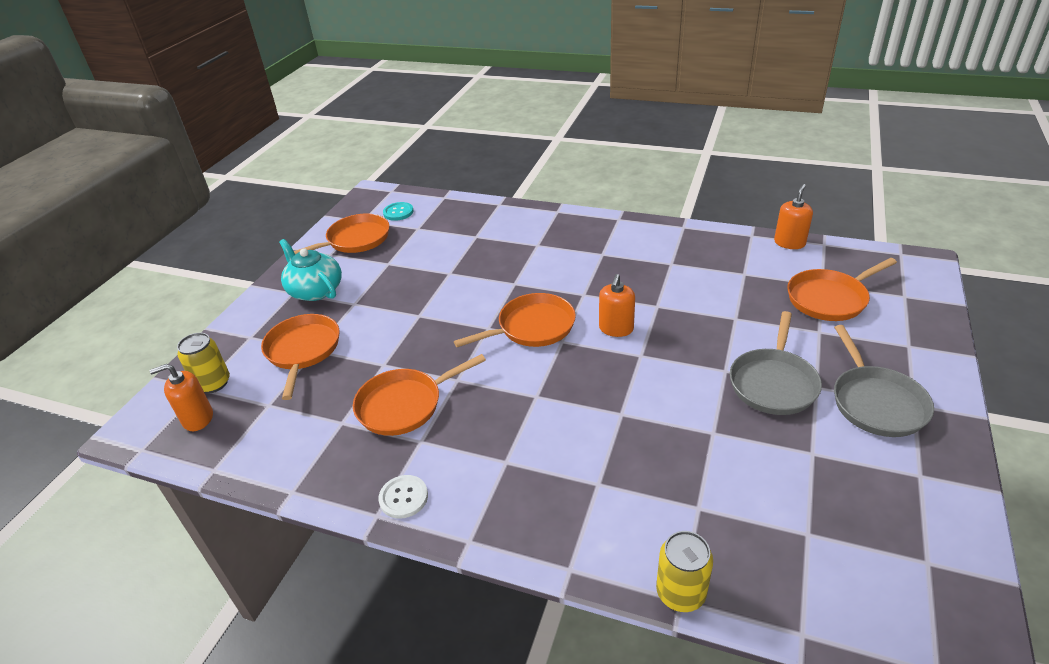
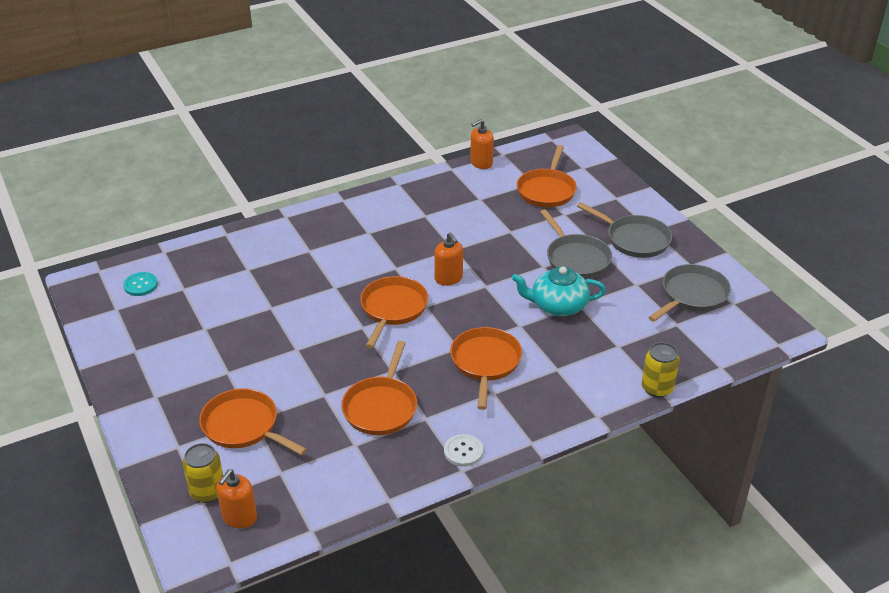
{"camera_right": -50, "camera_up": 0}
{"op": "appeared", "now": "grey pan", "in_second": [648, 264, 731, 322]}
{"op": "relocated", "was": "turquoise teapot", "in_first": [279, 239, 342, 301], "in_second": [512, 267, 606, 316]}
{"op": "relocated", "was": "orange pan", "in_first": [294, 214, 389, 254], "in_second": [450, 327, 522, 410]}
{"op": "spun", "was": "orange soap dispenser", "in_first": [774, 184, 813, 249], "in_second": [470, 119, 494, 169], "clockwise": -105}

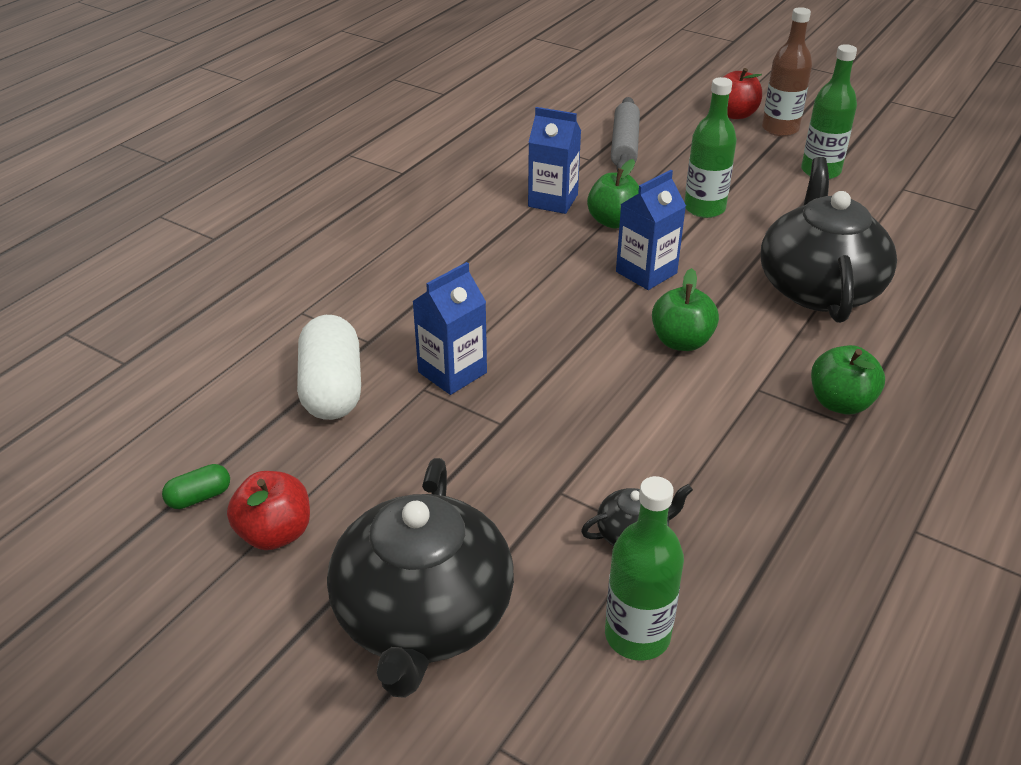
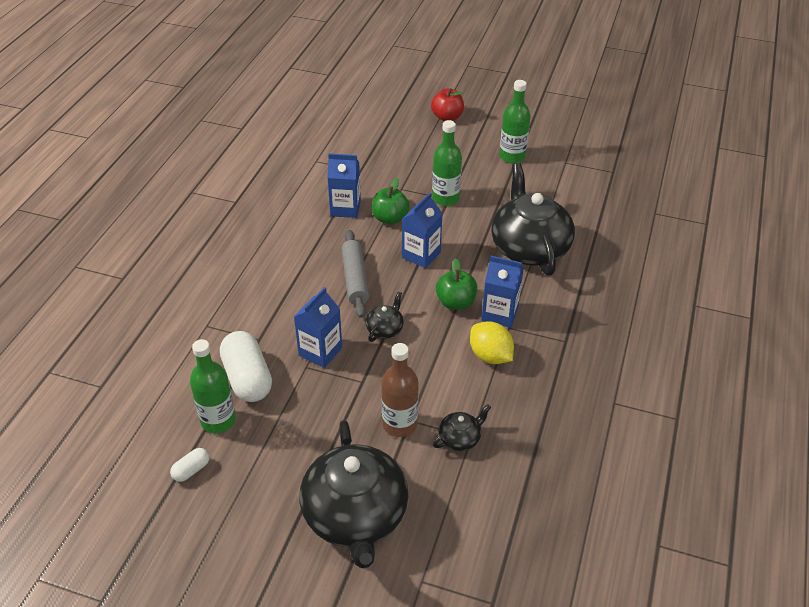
{"camera_right": -15, "camera_up": 5}
{"op": "missing", "was": "red apple", "in_first": [227, 471, 310, 550]}
{"op": "missing", "was": "green apple", "in_first": [811, 345, 885, 414]}
{"op": "appeared", "now": "black teapot", "in_second": [365, 292, 404, 342]}
{"op": "appeared", "now": "yellow lemon", "in_second": [470, 321, 514, 364]}
{"op": "appeared", "now": "blue carton", "in_second": [481, 256, 524, 328]}
{"op": "relocated", "was": "green bottle", "in_first": [605, 476, 684, 661], "in_second": [190, 339, 236, 433]}
{"op": "relocated", "was": "grey rolling pin", "in_first": [611, 97, 640, 172], "in_second": [341, 230, 369, 318]}
{"op": "relocated", "was": "brown bottle", "in_first": [762, 7, 812, 136], "in_second": [381, 343, 418, 437]}
{"op": "colour", "was": "green capsule", "now": "white capsule", "in_first": [162, 464, 230, 509], "in_second": [170, 448, 209, 482]}

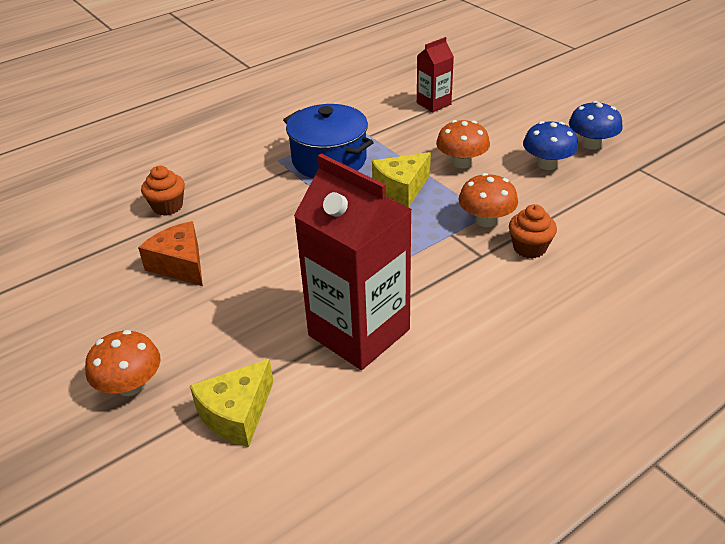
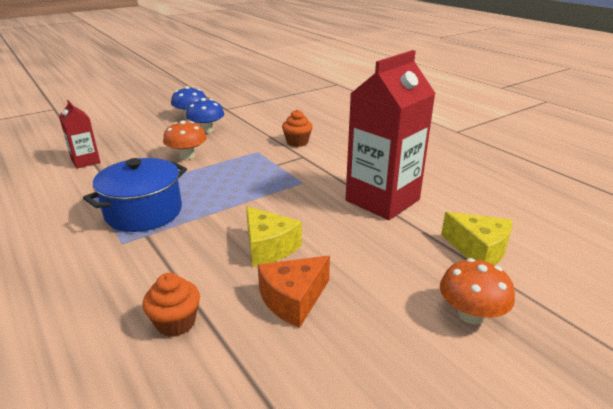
{"camera_right": -90, "camera_up": -10}
{"op": "missing", "was": "orange mushroom", "in_first": [459, 173, 518, 227]}
{"op": "relocated", "was": "yellow cheese", "in_first": [372, 152, 431, 207], "in_second": [246, 207, 302, 267]}

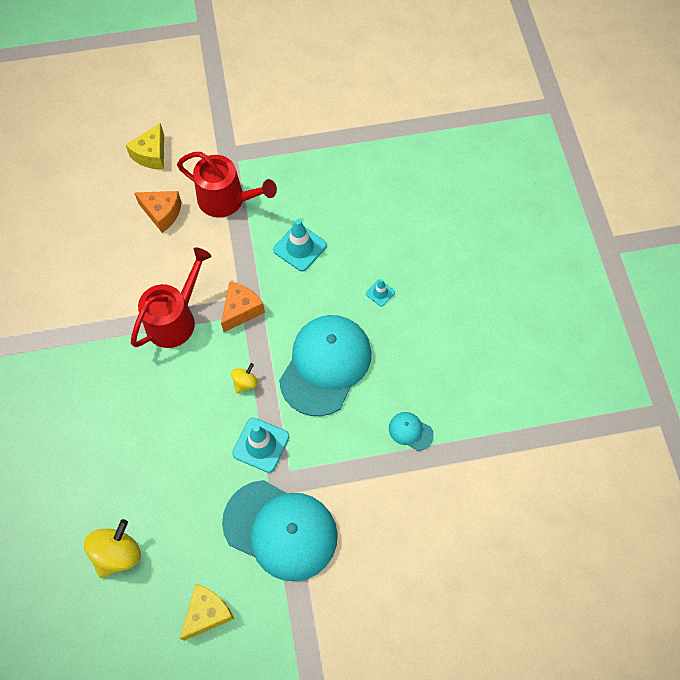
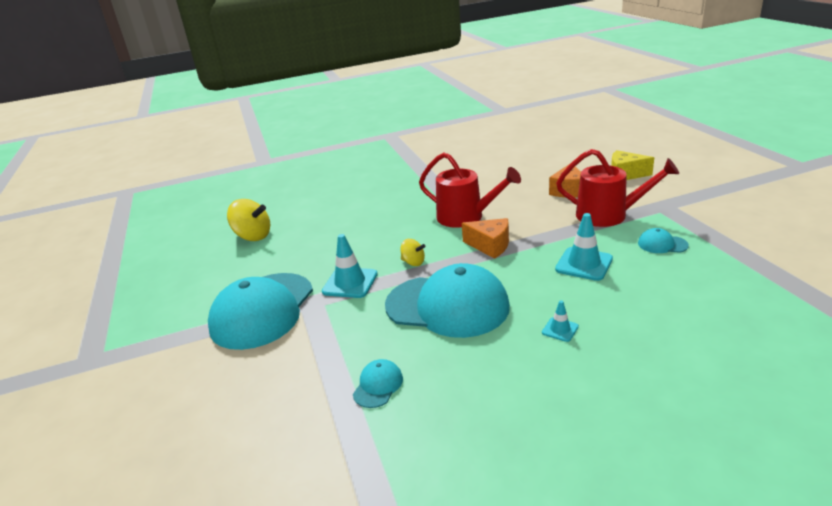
{"camera_right": 85, "camera_up": -35}
{"op": "missing", "was": "yellow cheese", "in_first": [180, 584, 234, 641]}
{"op": "appeared", "now": "turquoise cap", "in_second": [638, 228, 689, 253]}
{"op": "spun", "was": "red watering can", "in_first": [177, 152, 277, 218], "in_second": [556, 149, 679, 227], "clockwise": -90}

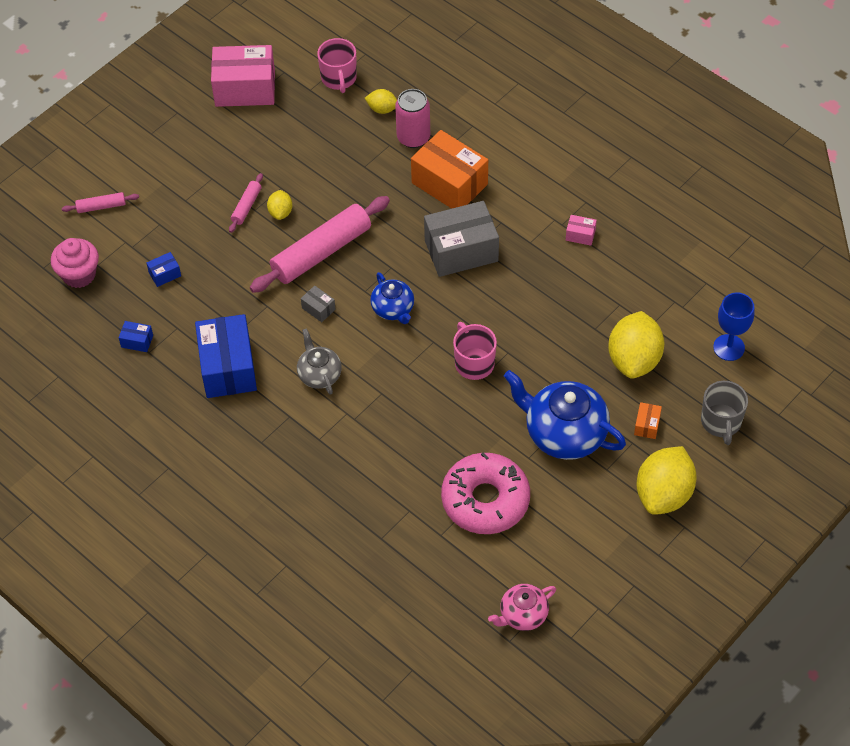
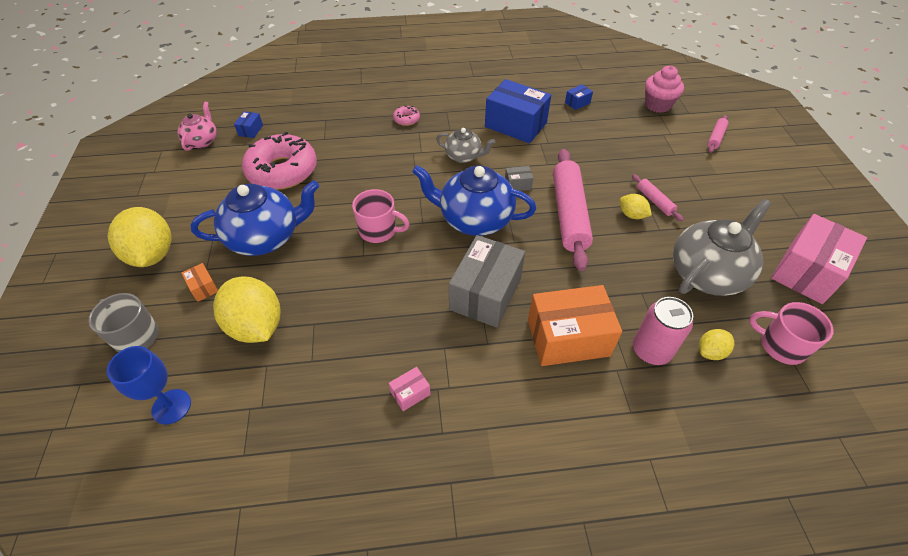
{"camera_right": 130, "camera_up": -5}
{"op": "appeared", "now": "pink donut", "in_second": [393, 106, 420, 126]}
{"op": "appeared", "now": "grey teapot", "in_second": [673, 199, 771, 296]}
{"op": "relocated", "was": "blue box", "in_first": [147, 252, 181, 287], "in_second": [234, 111, 263, 138]}
{"op": "size", "was": "blue teapot", "in_first": [370, 272, 414, 324], "in_second": [412, 165, 536, 236], "ratio": 1.81}

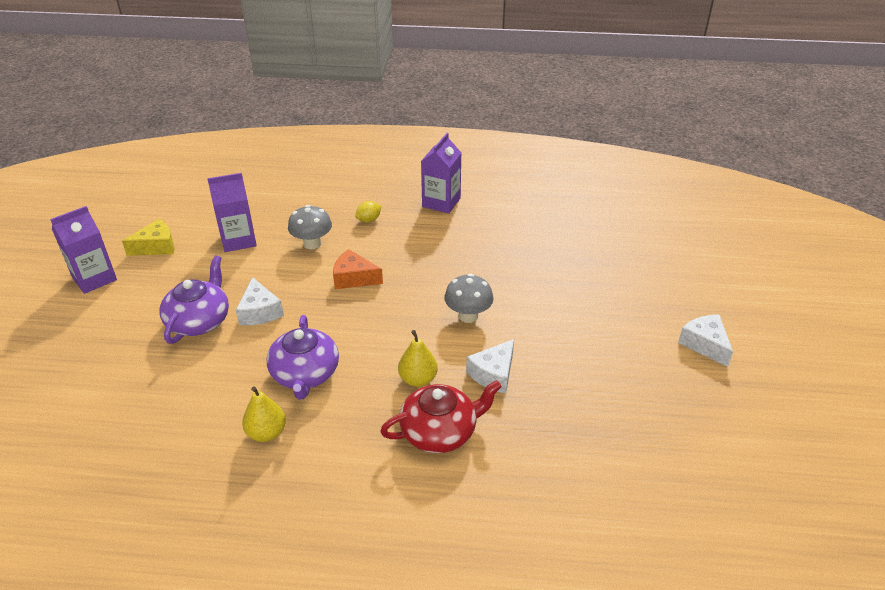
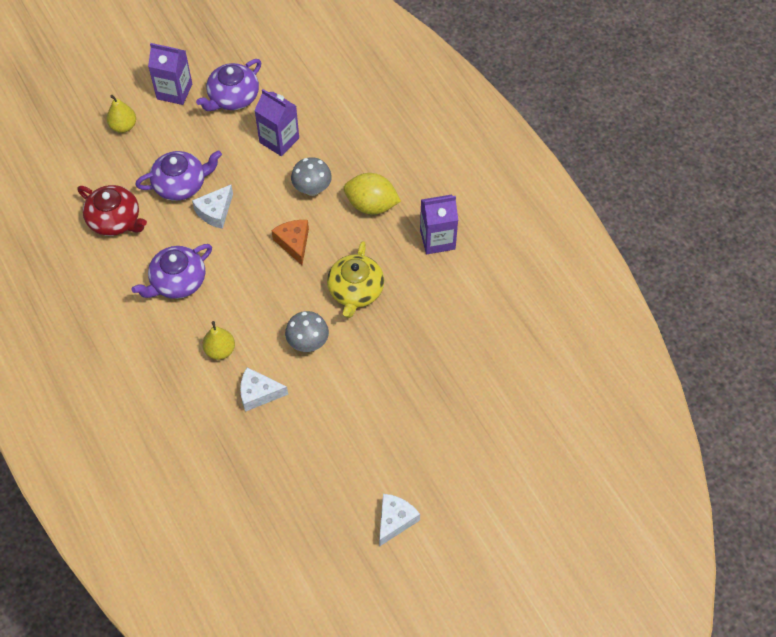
{"camera_right": 55, "camera_up": 20}
{"op": "appeared", "now": "yellow teapot", "in_second": [327, 241, 384, 318]}
{"op": "relocated", "was": "yellow pear", "in_first": [242, 387, 286, 442], "in_second": [107, 95, 136, 133]}
{"op": "relocated", "was": "red teapot", "in_first": [380, 380, 502, 453], "in_second": [77, 185, 147, 236]}
{"op": "exchanged", "was": "yellow cheese", "now": "purple teapot", "in_first": [122, 219, 174, 256], "in_second": [196, 59, 261, 111]}
{"op": "size", "was": "yellow lemon", "in_first": [355, 201, 381, 223], "in_second": [344, 173, 401, 214], "ratio": 2.0}

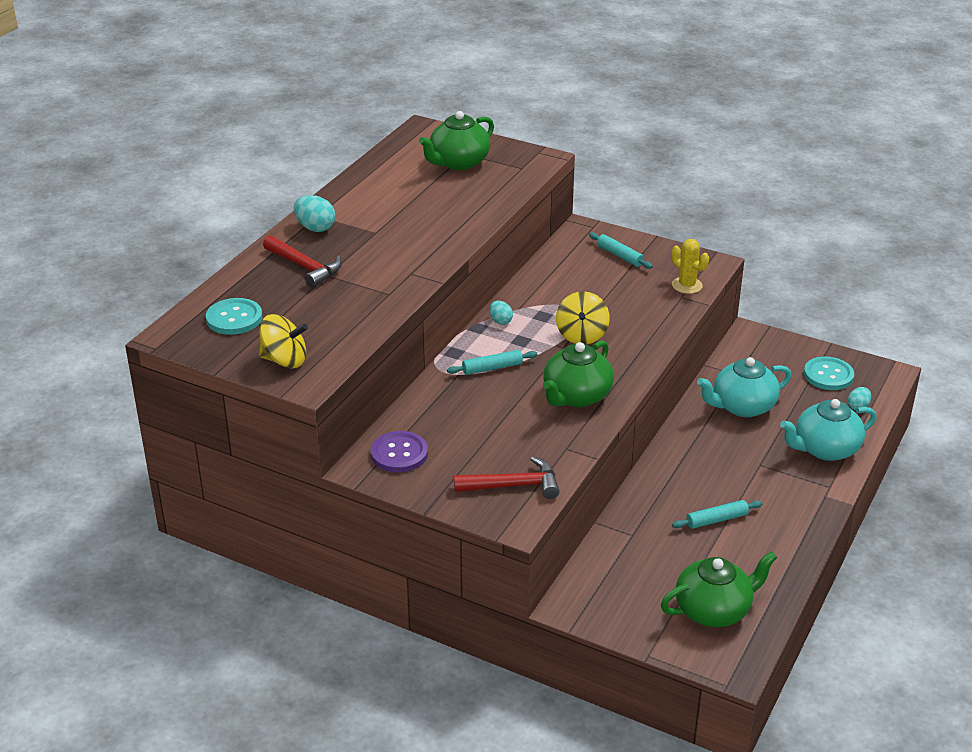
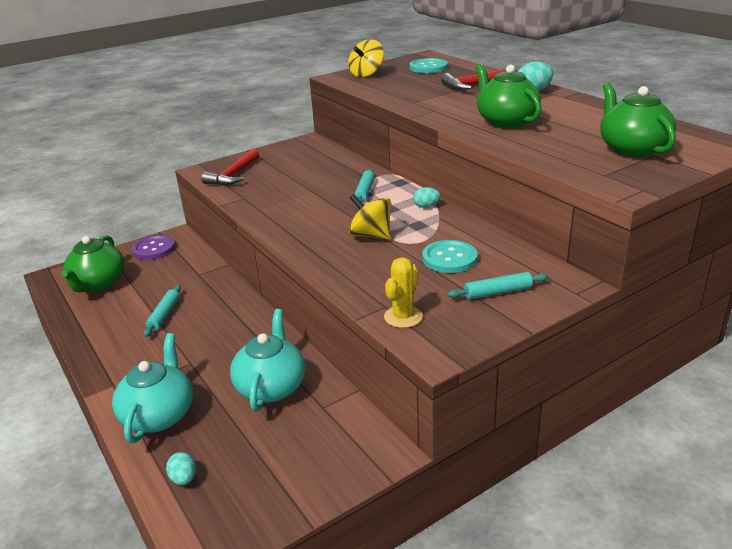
{"camera_right": 120, "camera_up": -5}
{"op": "relocated", "was": "purple button", "in_first": [370, 431, 428, 473], "in_second": [132, 235, 175, 260]}
{"op": "relocated", "was": "green teapot", "in_first": [543, 340, 614, 407], "in_second": [476, 64, 542, 128]}
{"op": "relocated", "was": "turquoise button", "in_first": [804, 357, 854, 390], "in_second": [422, 240, 478, 273]}
{"op": "spun", "was": "yellow cactus", "in_first": [671, 239, 709, 294], "in_second": [384, 257, 423, 328], "clockwise": -45}

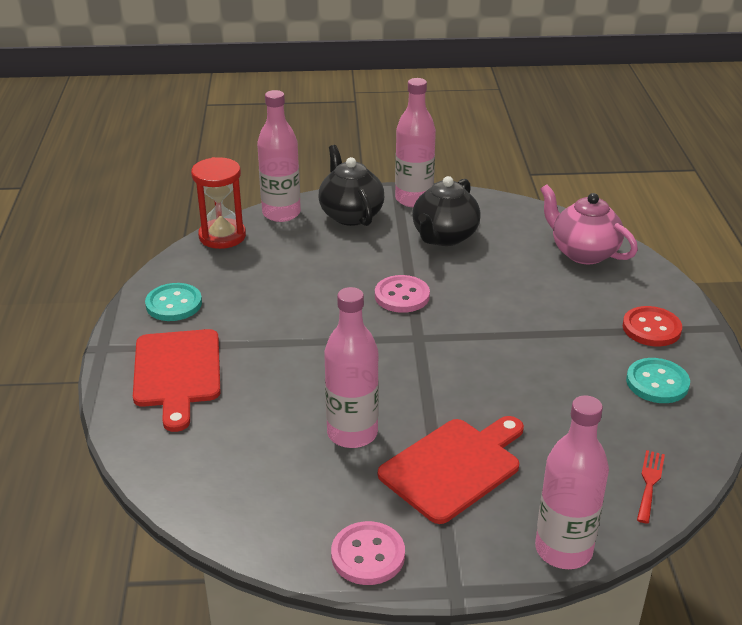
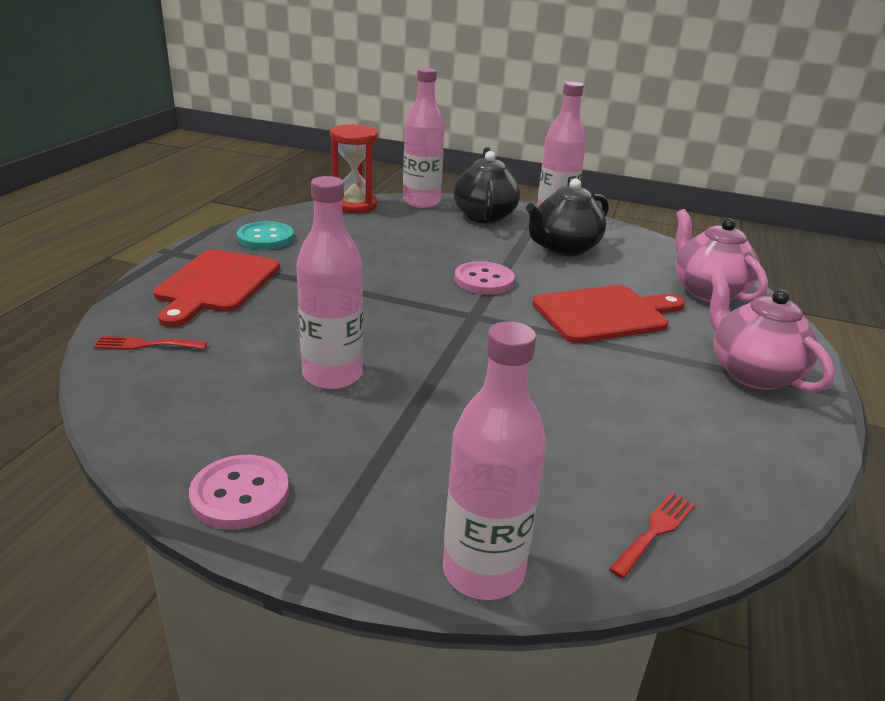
{"camera_right": 20, "camera_up": -5}
{"op": "missing", "was": "turquoise button", "in_first": [626, 358, 690, 403]}
{"op": "appeared", "now": "red fork", "in_second": [93, 336, 207, 350]}
{"op": "relocated", "was": "red cutting board", "in_first": [378, 416, 524, 524], "in_second": [532, 285, 685, 343]}
{"op": "exchanged", "was": "red button", "now": "pink teapot", "in_first": [623, 306, 682, 346], "in_second": [709, 273, 835, 393]}

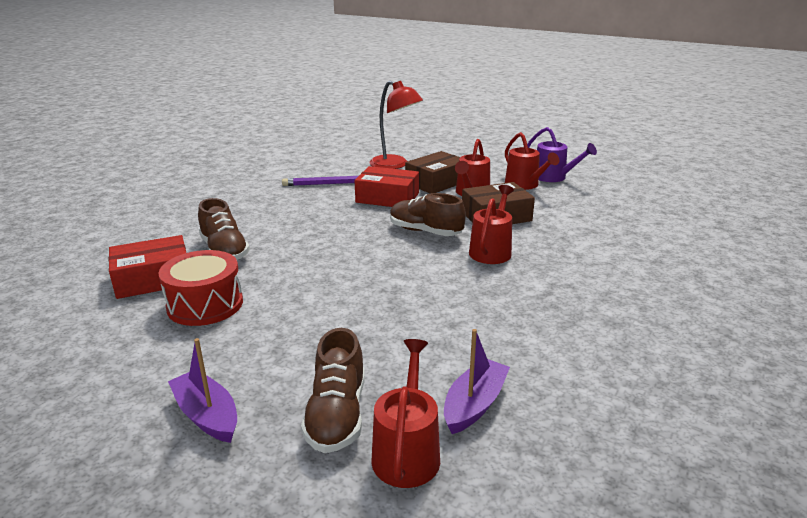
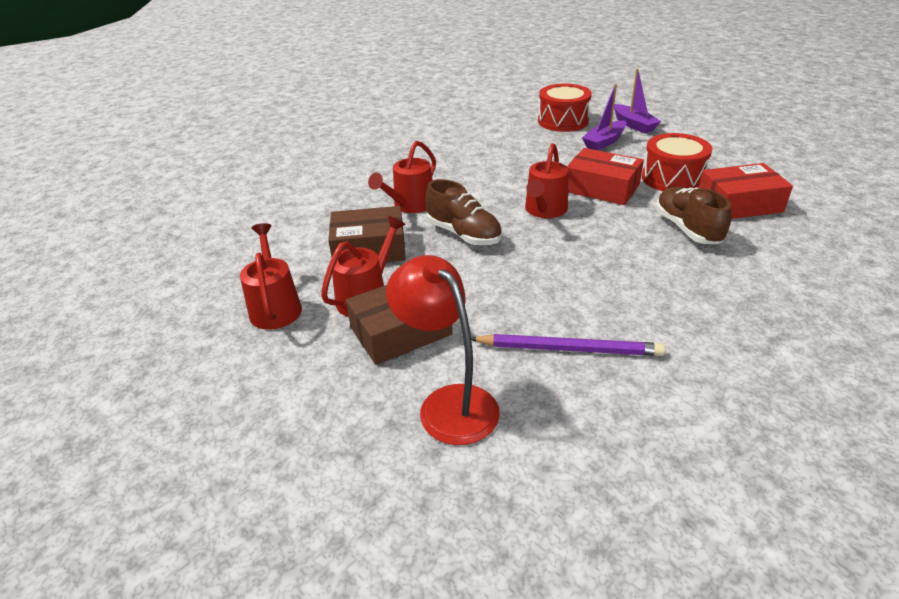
{"camera_right": -165, "camera_up": 10}
{"op": "missing", "was": "purple watering can", "in_first": [527, 127, 597, 182]}
{"op": "relocated", "was": "red box", "in_first": [355, 166, 419, 207], "in_second": [567, 148, 644, 205]}
{"op": "relocated", "was": "red watering can", "in_first": [371, 339, 440, 488], "in_second": [525, 143, 569, 218]}
{"op": "relocated", "was": "purple boat", "in_first": [444, 329, 510, 434], "in_second": [582, 84, 627, 150]}
{"op": "exchanged", "was": "brown shoe", "now": "red drum", "in_first": [301, 328, 365, 453], "in_second": [538, 84, 592, 132]}

